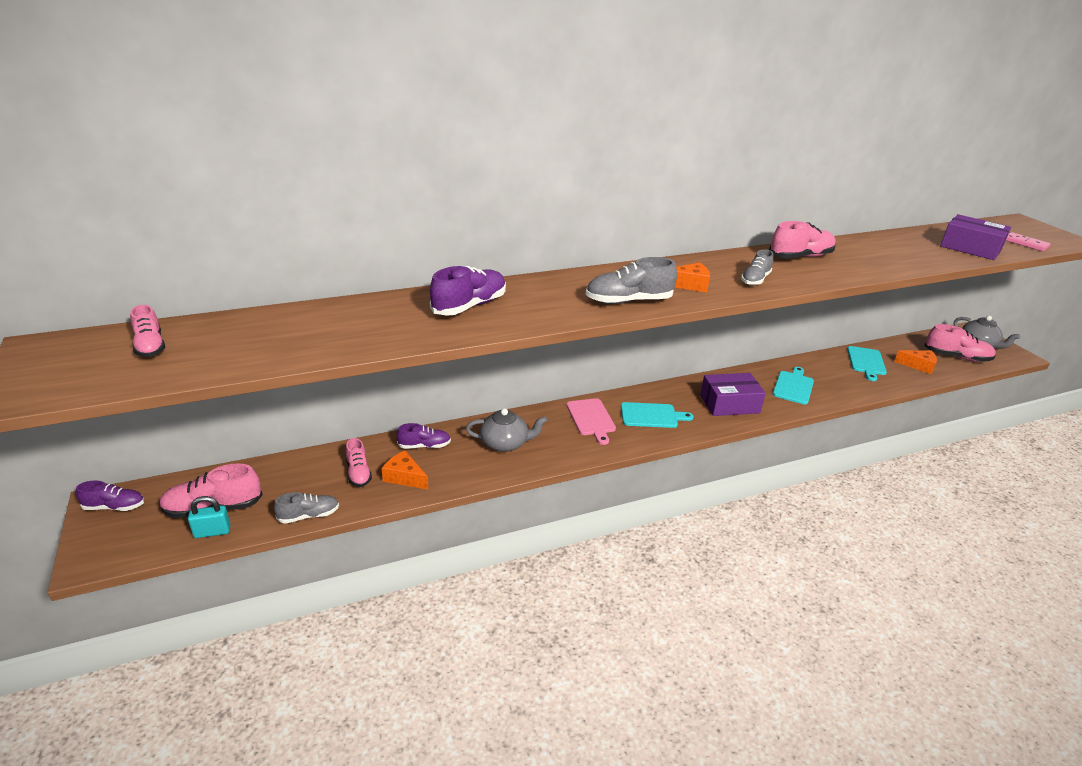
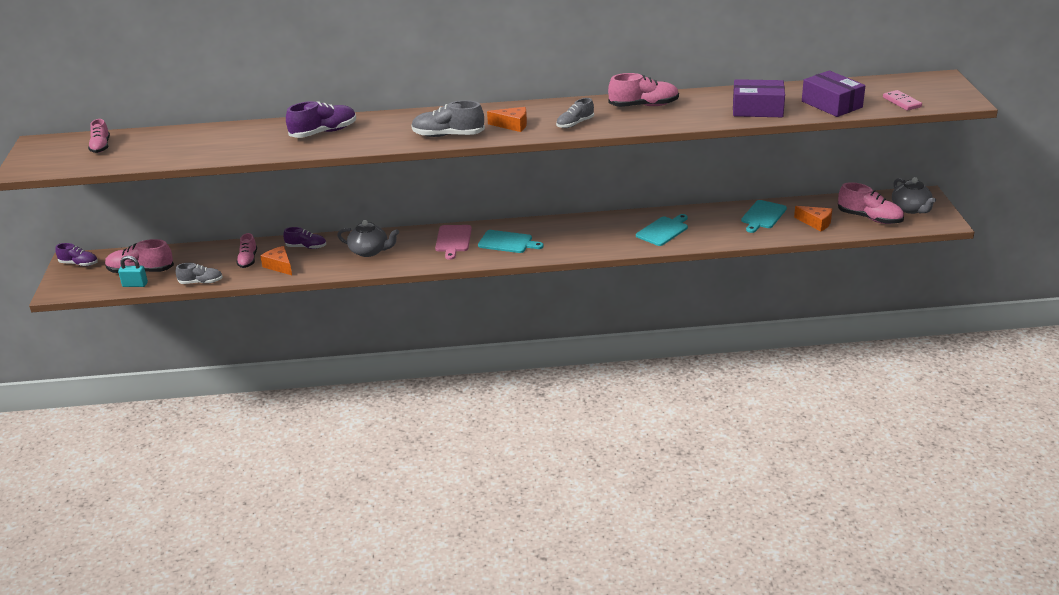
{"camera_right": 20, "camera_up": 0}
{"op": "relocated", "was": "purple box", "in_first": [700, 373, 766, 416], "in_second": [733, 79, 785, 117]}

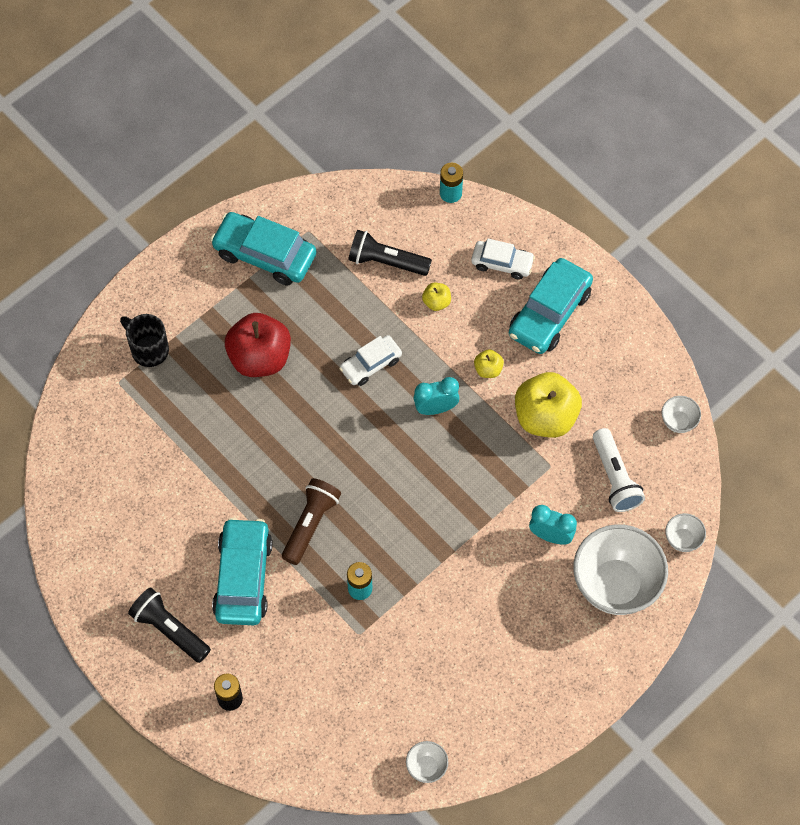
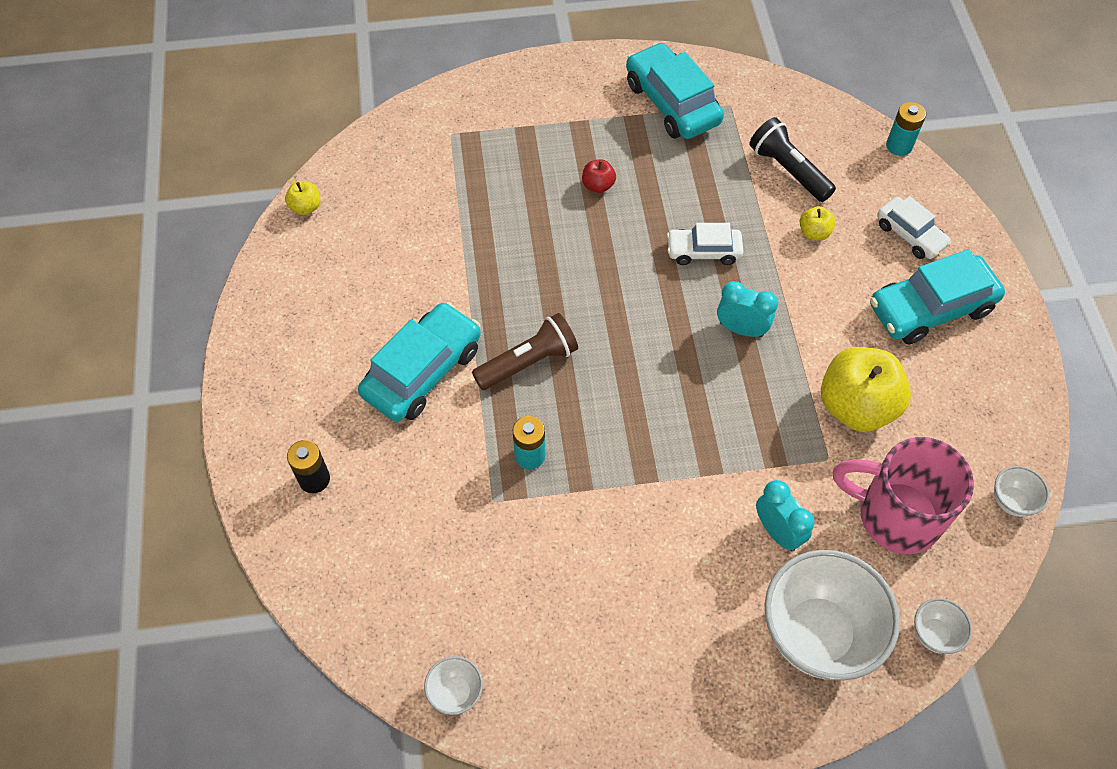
{"camera_right": 35, "camera_up": -5}
{"op": "missing", "was": "black mug", "in_first": [120, 314, 169, 367]}
{"op": "missing", "was": "black flashlight", "in_first": [128, 588, 211, 663]}
{"op": "relocated", "was": "yellow apple", "in_first": [474, 349, 504, 378], "in_second": [285, 181, 320, 215]}
{"op": "exchanged", "was": "white flashlight", "now": "pink mug", "in_first": [593, 428, 645, 512], "in_second": [833, 437, 974, 554]}
{"op": "size", "was": "red apple", "in_first": [225, 313, 291, 377], "in_second": [582, 159, 616, 193], "ratio": 0.45}

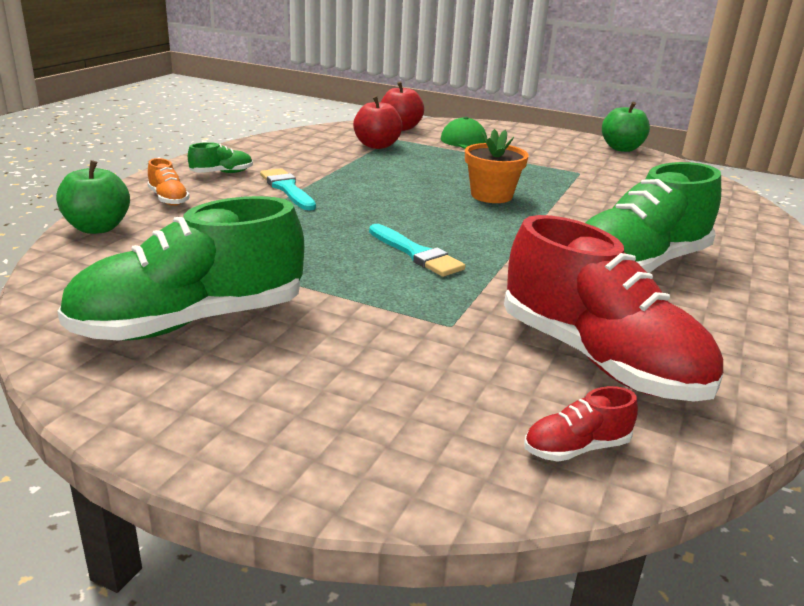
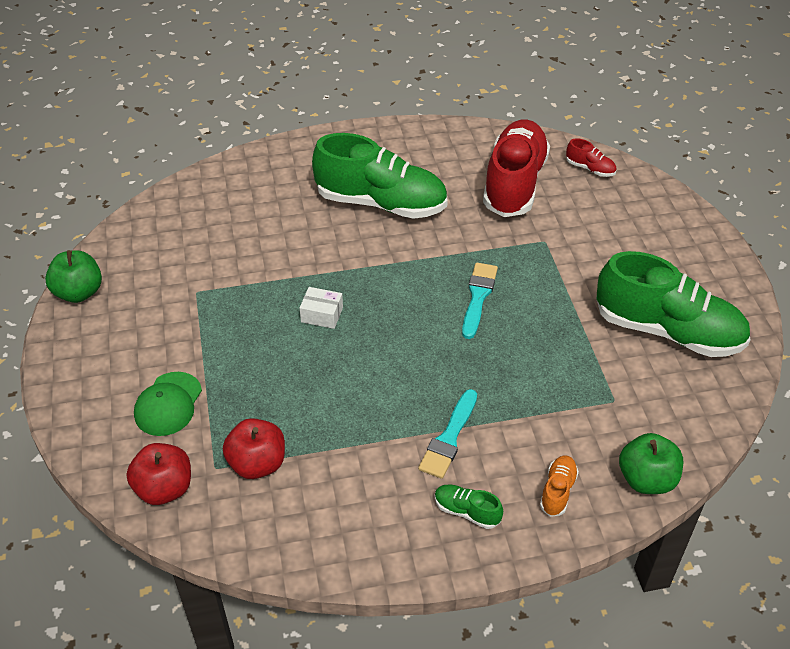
{"camera_right": -125, "camera_up": 20}
{"op": "exchanged", "was": "orange flower pot", "now": "white box", "in_first": [465, 129, 529, 203], "in_second": [300, 287, 343, 329]}

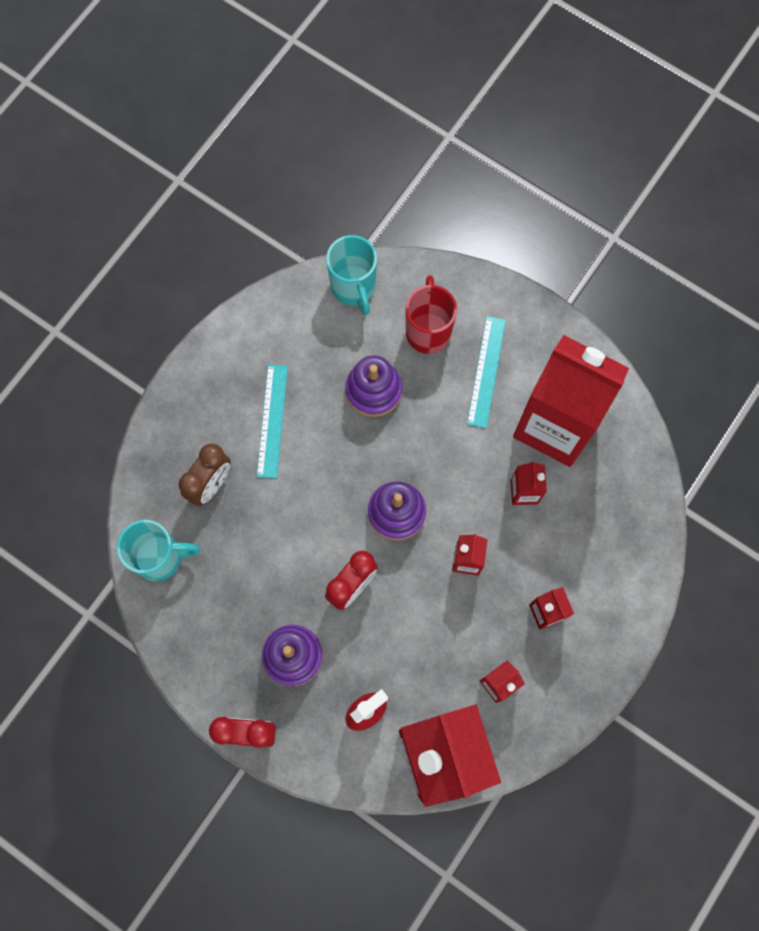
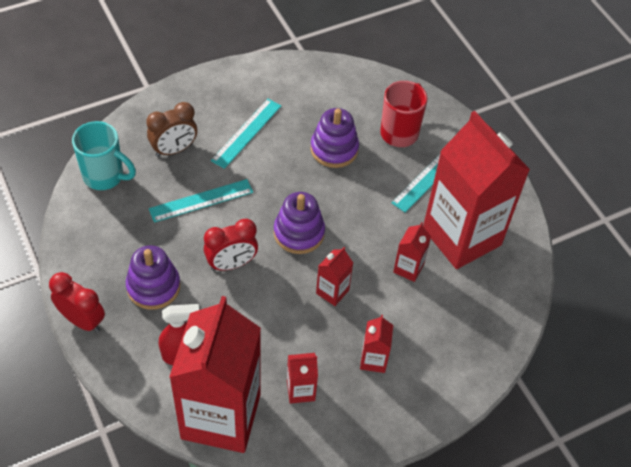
{"camera_right": 25, "camera_up": -20}
{"op": "missing", "was": "turquoise mug", "in_first": [326, 235, 377, 315]}
{"op": "appeared", "now": "turquoise ruler", "in_second": [149, 179, 253, 223]}

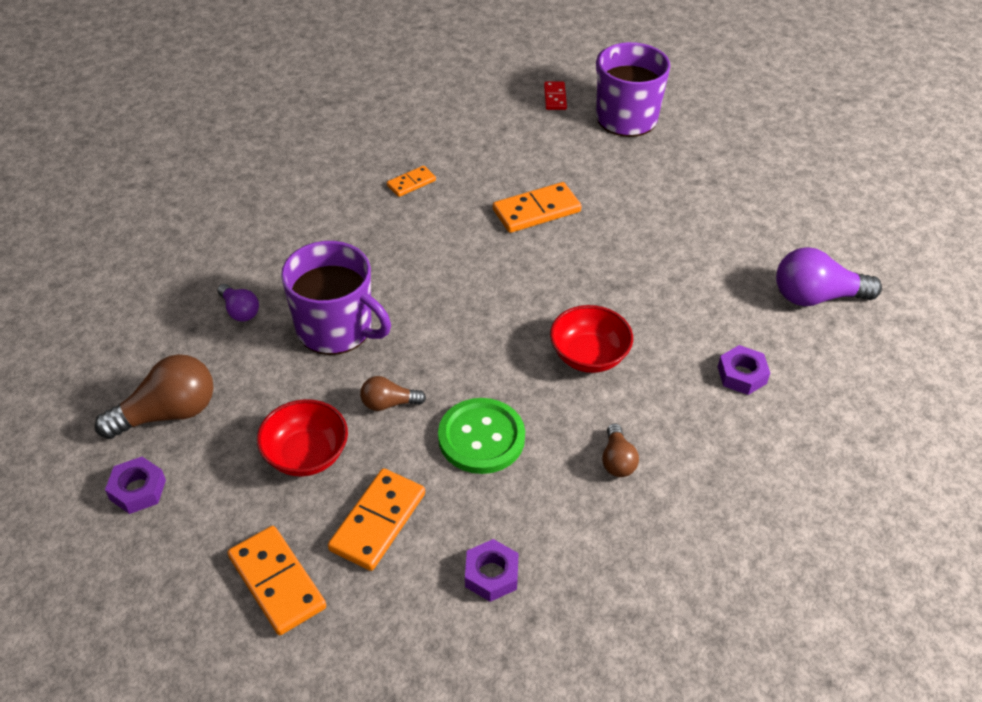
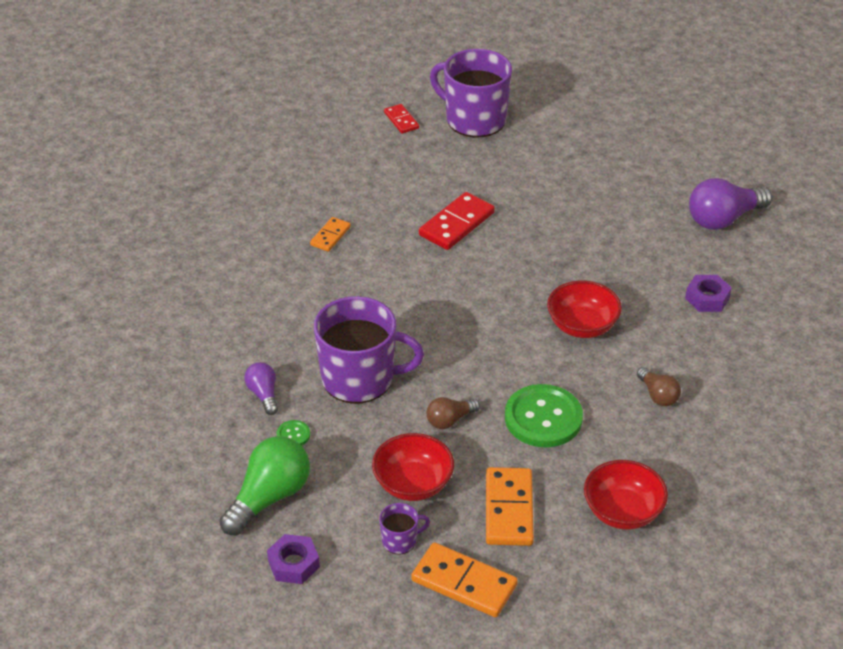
{"camera_right": -25, "camera_up": -5}
{"op": "appeared", "now": "green button", "in_second": [277, 420, 310, 446]}
{"op": "appeared", "now": "purple mug", "in_second": [379, 503, 430, 554]}
{"op": "exchanged", "was": "purple nut", "now": "red bowl", "in_first": [465, 539, 519, 602], "in_second": [584, 460, 668, 530]}
{"op": "colour", "was": "brown light bulb", "now": "green light bulb", "in_first": [95, 354, 213, 439], "in_second": [219, 436, 310, 535]}
{"op": "colour", "was": "orange domino", "now": "red domino", "in_first": [493, 182, 582, 233], "in_second": [419, 192, 495, 250]}
{"op": "spun", "was": "purple light bulb", "in_first": [217, 284, 259, 322], "in_second": [244, 362, 278, 415], "clockwise": -135}

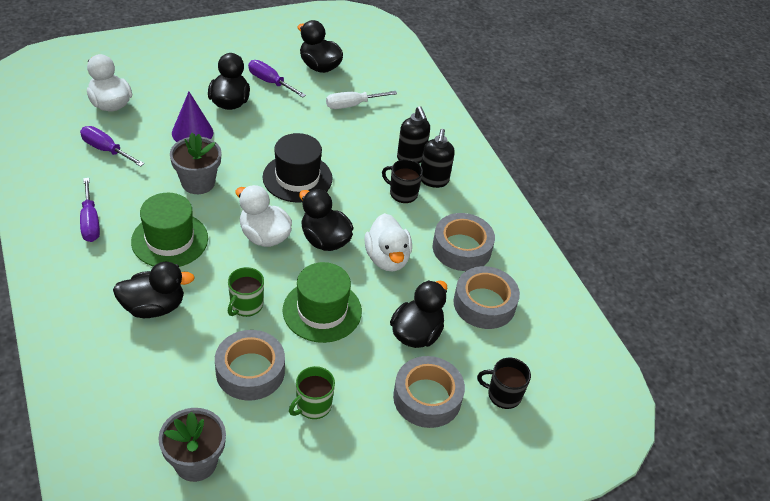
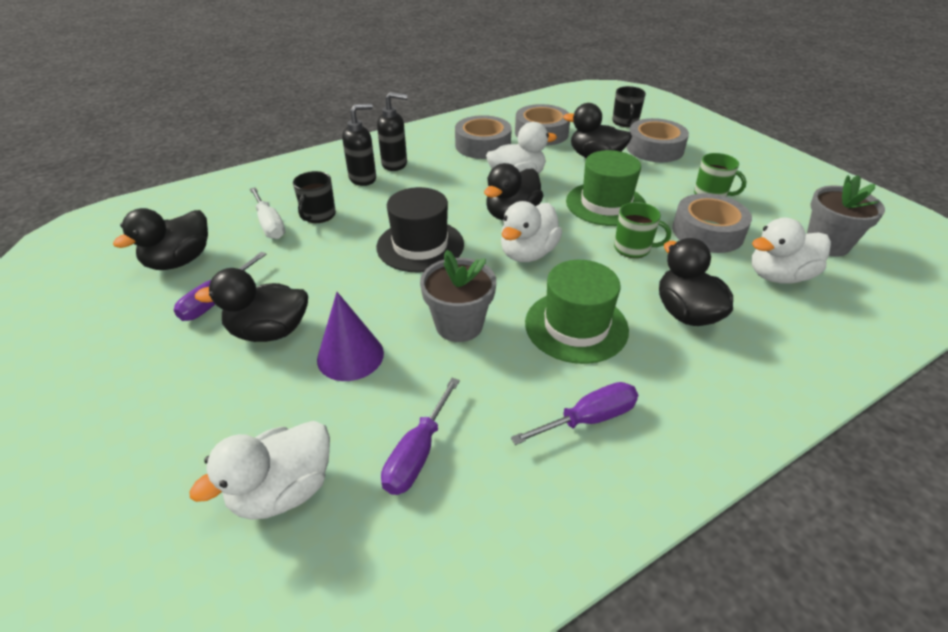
{"camera_right": -95, "camera_up": -5}
{"op": "appeared", "now": "white duck", "in_second": [751, 217, 831, 284]}
{"op": "relocated", "was": "black mug", "in_first": [382, 159, 423, 203], "in_second": [293, 171, 336, 223]}

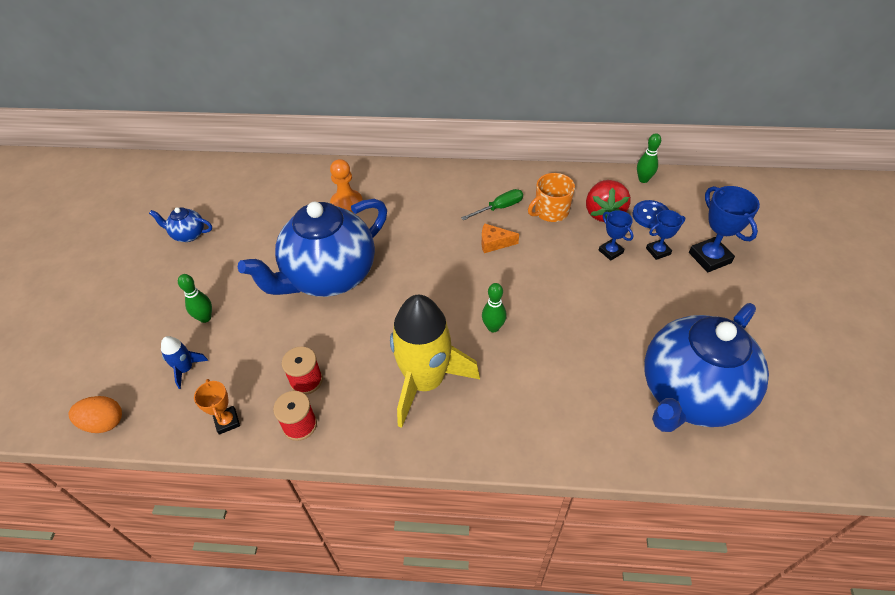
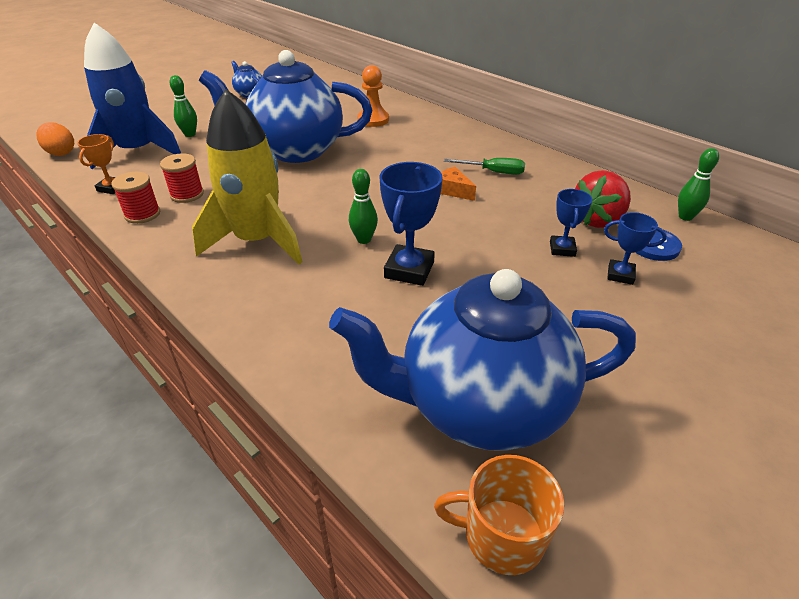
{"camera_right": 40, "camera_up": -10}
{"op": "relocated", "was": "orange mug", "in_first": [528, 173, 575, 222], "in_second": [434, 455, 564, 575]}
{"op": "relocated", "was": "blue trophy", "in_first": [689, 186, 760, 272], "in_second": [380, 162, 443, 286]}
{"op": "size", "was": "blue rocket", "in_first": [161, 336, 208, 389], "in_second": [84, 23, 181, 170], "ratio": 2.38}

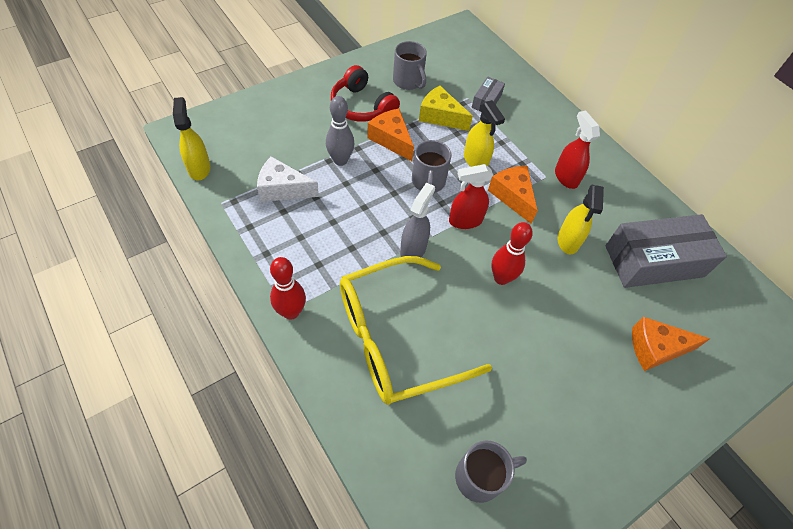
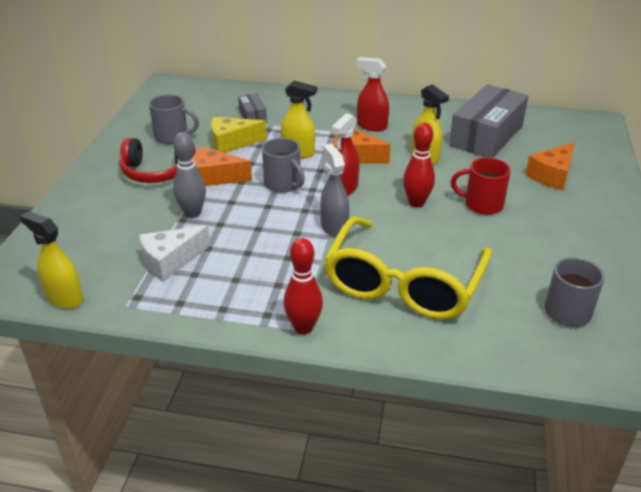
{"camera_right": -40, "camera_up": -20}
{"op": "appeared", "now": "red mug", "in_second": [451, 157, 511, 215]}

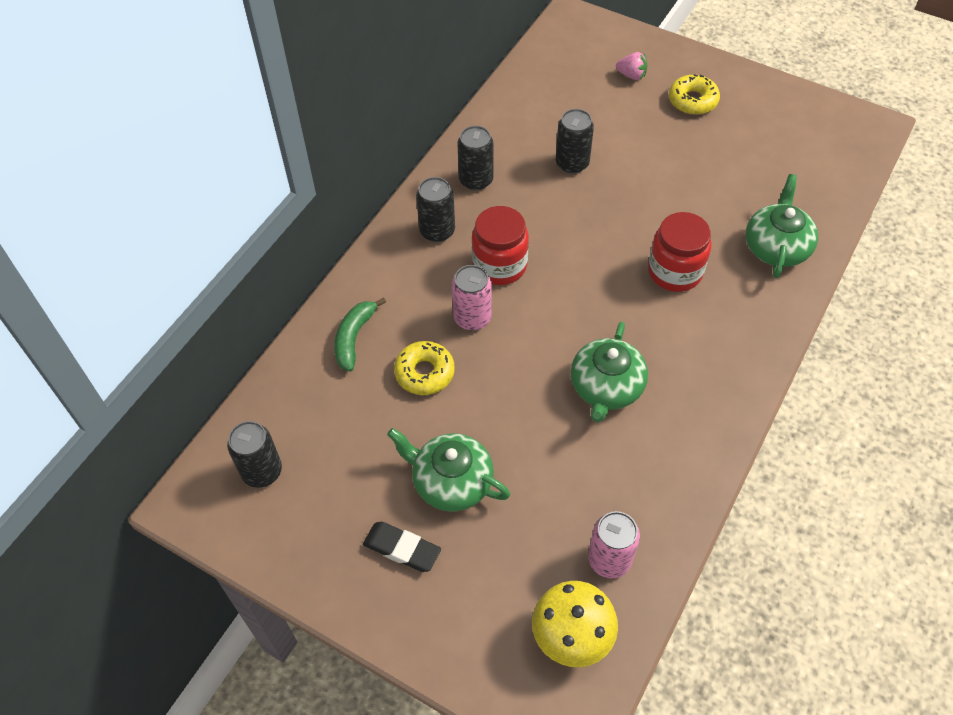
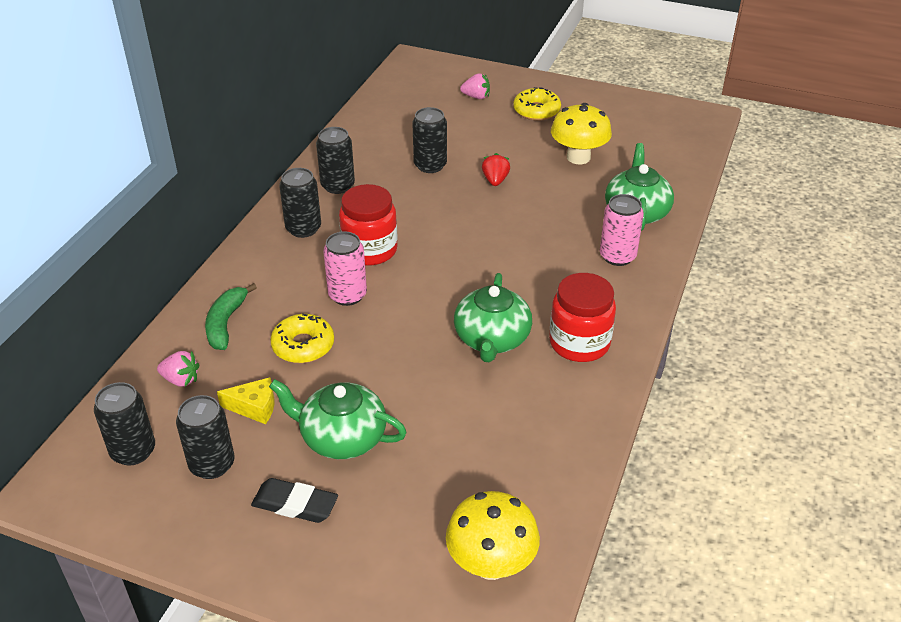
{"camera_right": -10, "camera_up": -15}
{"op": "appeared", "now": "pink strawberry", "in_second": [157, 351, 199, 387]}
{"op": "appeared", "now": "black can", "in_second": [176, 395, 234, 479]}
{"op": "appeared", "now": "yellow cheese", "in_second": [217, 377, 274, 424]}
{"op": "appeared", "now": "red strawberry", "in_second": [482, 153, 510, 186]}
{"op": "appeared", "now": "yellow mushroom", "in_second": [551, 103, 612, 164]}
{"op": "relocated", "was": "pink can", "in_first": [588, 511, 640, 579], "in_second": [600, 194, 644, 266]}
{"op": "relocated", "was": "red jar", "in_first": [648, 212, 711, 292], "in_second": [549, 273, 616, 362]}

